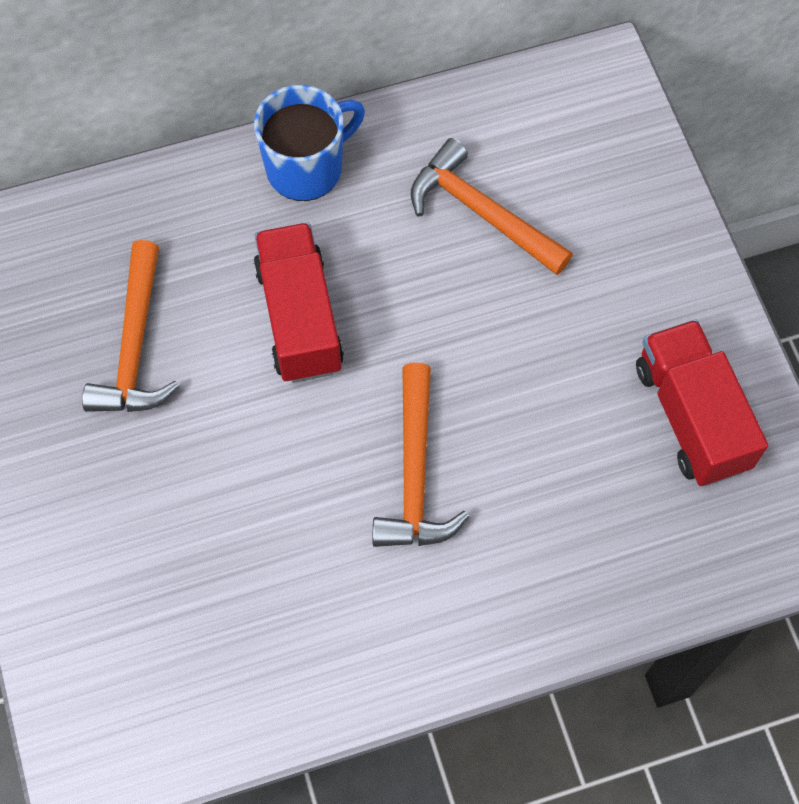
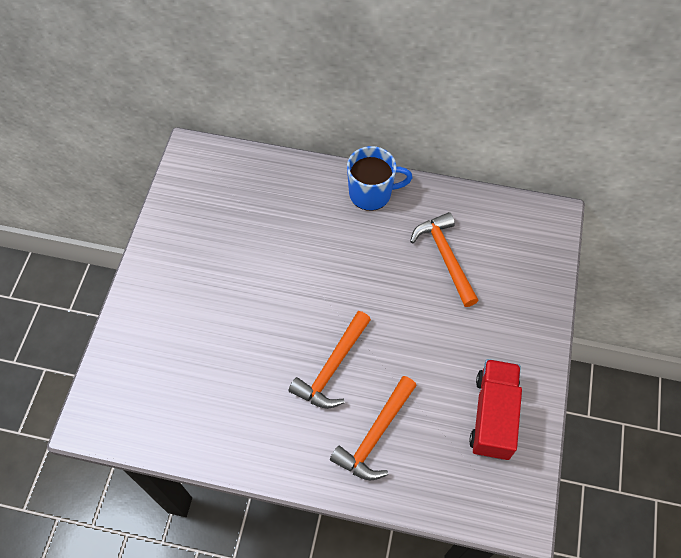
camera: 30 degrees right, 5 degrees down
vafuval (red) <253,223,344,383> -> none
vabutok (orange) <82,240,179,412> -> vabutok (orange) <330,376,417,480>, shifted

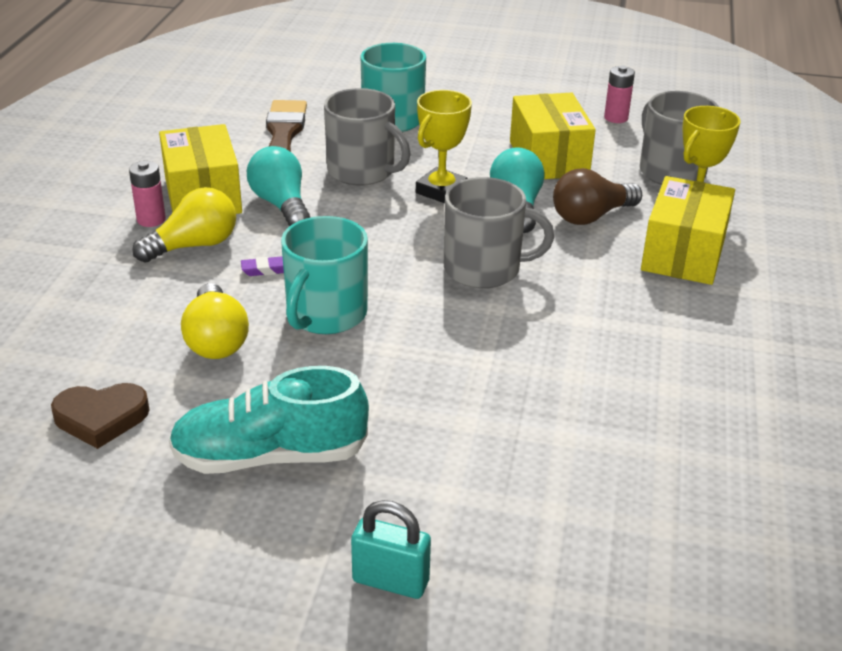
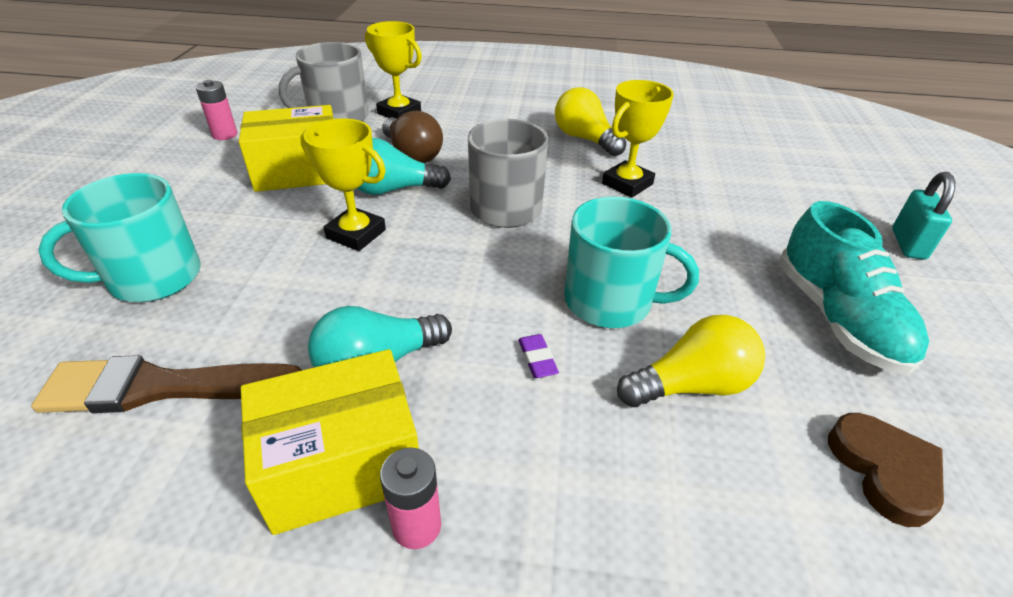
camera: 95 degrees left, 5 degrees up
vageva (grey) <324,88,410,186> -> none
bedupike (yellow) <641,176,735,285> -> none
none -> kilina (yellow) <602,80,674,198>
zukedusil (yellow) <132,187,236,262> -> zukedusil (yellow) <555,87,626,156>, shifted

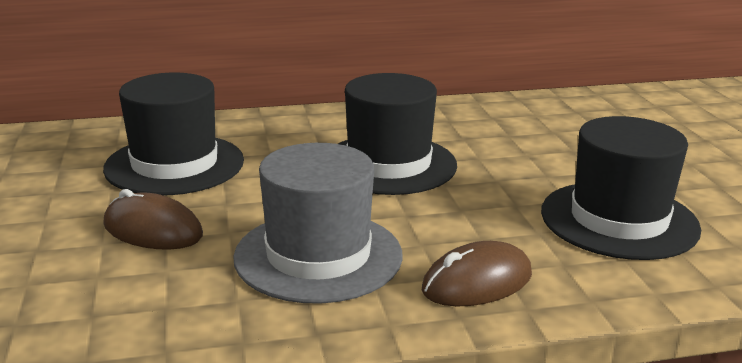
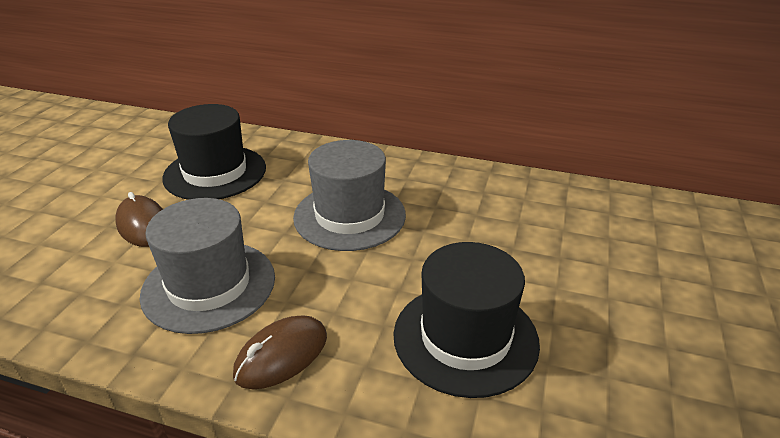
camera: 30 degrees right, 10 degrees up
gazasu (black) <338,73,457,195> -> gazasu (grey) <293,140,406,251>
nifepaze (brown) <421,241,532,307> -> nifepaze (brown) <233,315,327,389>, 45 degrees counterclockwise

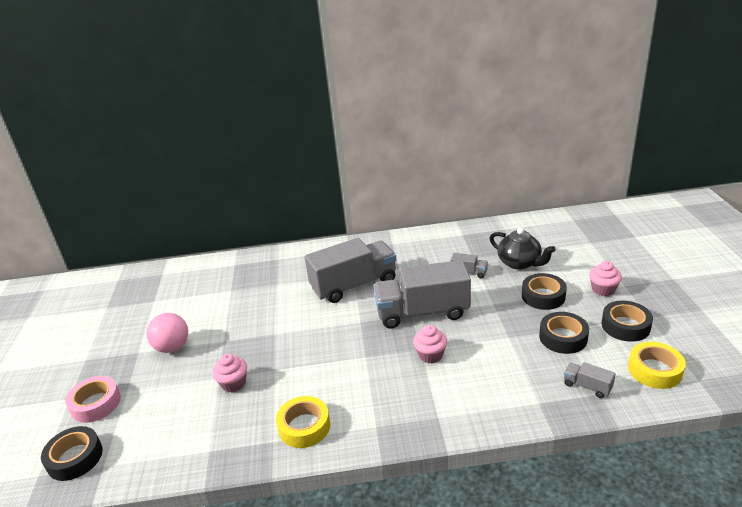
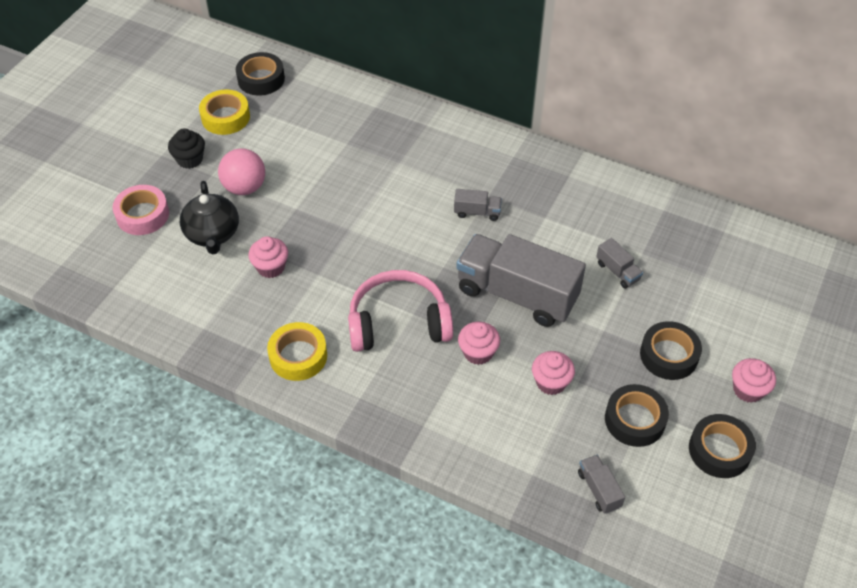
camera: 30 degrees right, 20 degrees up
none -> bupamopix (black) <168,128,205,169>
none -> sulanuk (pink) <348,270,453,352>
none -> bupamopix (pink) <532,351,575,395>
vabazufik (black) <41,426,103,481> -> vabazufik (black) <236,52,285,96>, shifted
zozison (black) <490,228,556,270> -> zozison (black) <180,181,239,255>, shifted
vabazufik (yellow) <628,342,686,389> -> vabazufik (yellow) <199,89,250,135>, shifted
vafuval (grey) <304,238,396,303> -> vafuval (grey) <454,189,502,221>, x0.42

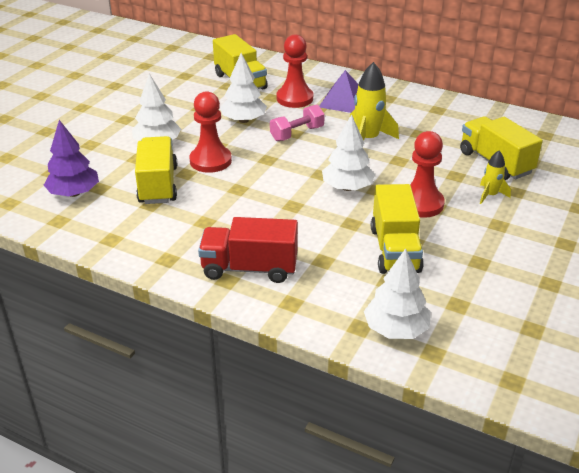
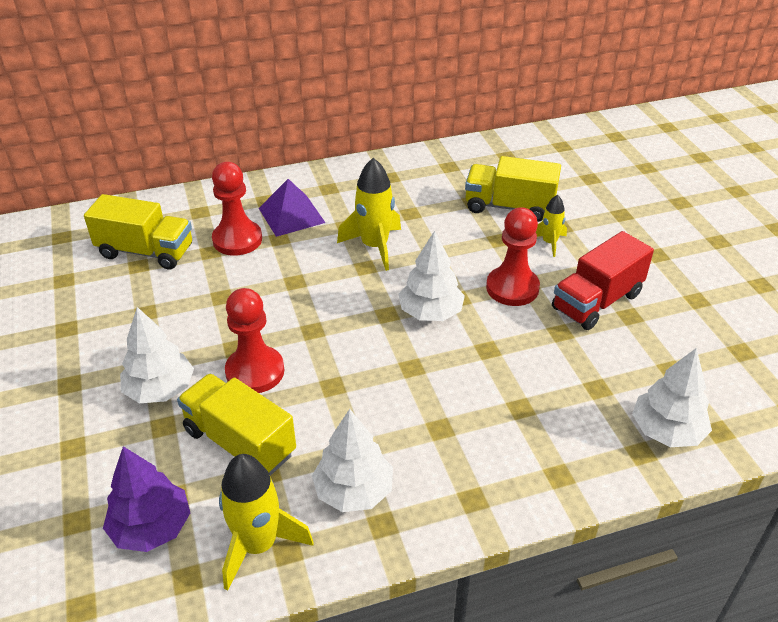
camera: 45 degrees left, 5 degrees up
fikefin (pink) <270,105,325,141> -> none
vafuval (yellow) <371,184,424,274> -> none
none -> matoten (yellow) <219,454,313,591>
vafuval (red) <198,217,298,283> -> vafuval (red) <552,231,654,330>, shifted
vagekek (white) <220,53,267,123> -> vagekek (white) <312,409,393,512>, shifted

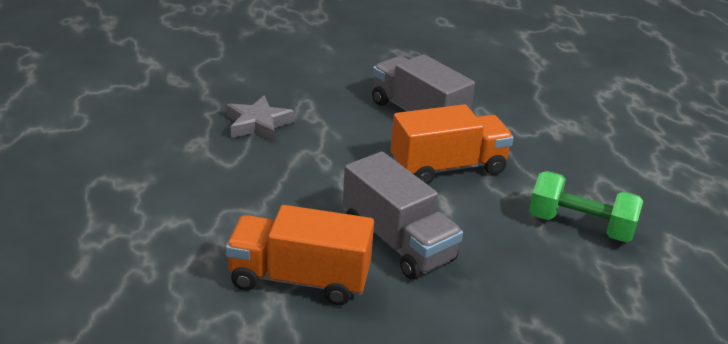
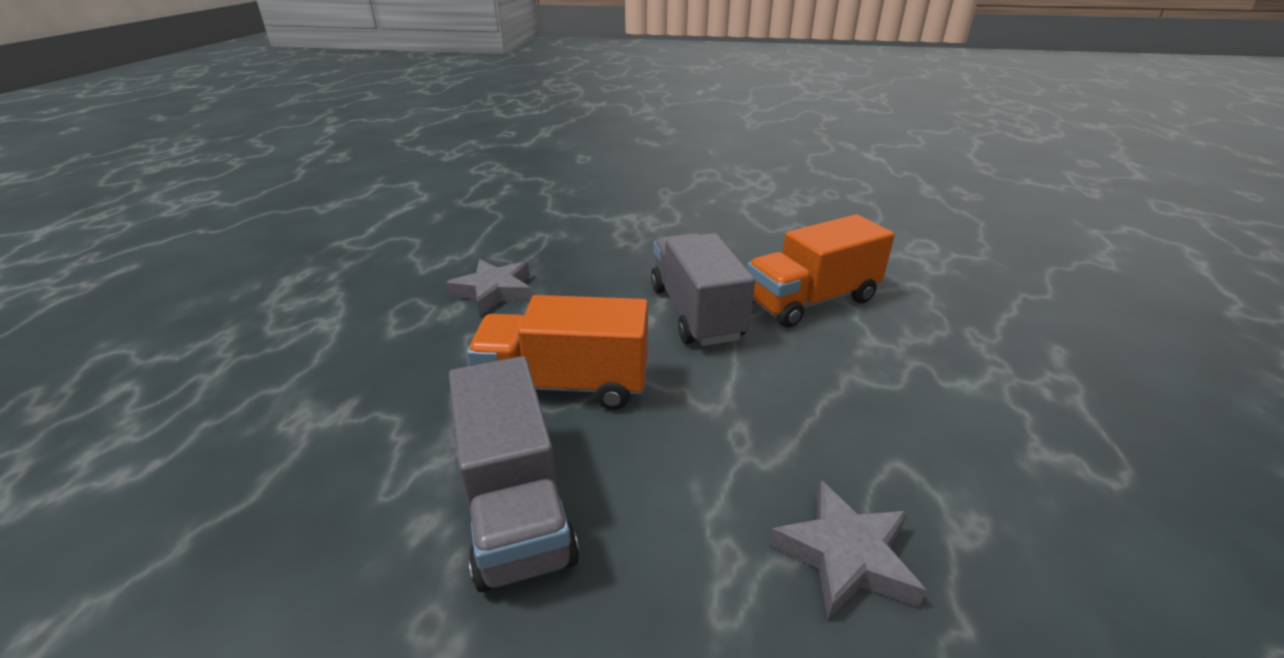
camera: 155 degrees left, 0 degrees up
fikefin (green) <529,171,643,242> -> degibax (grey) <446,259,532,316>
vafuval (orange) <226,205,374,305> -> vafuval (orange) <747,214,895,328>, 120 degrees clockwise

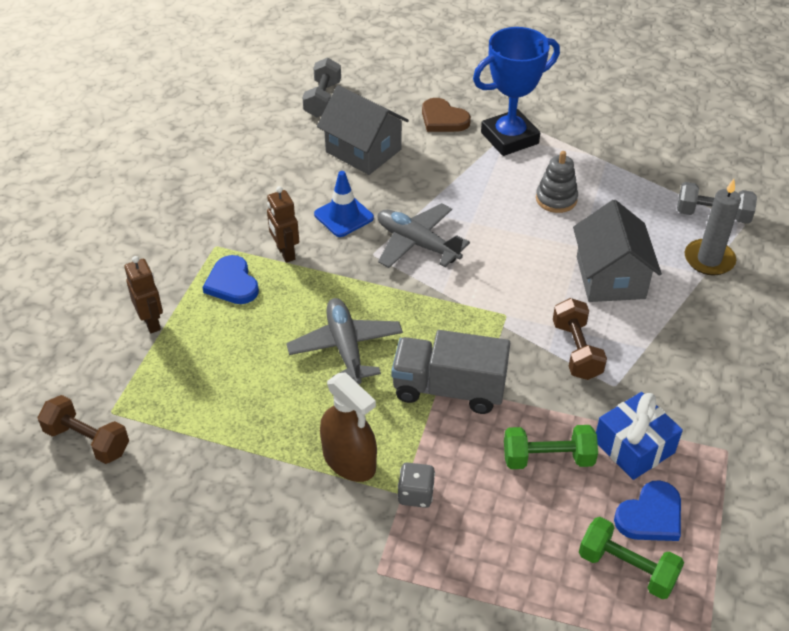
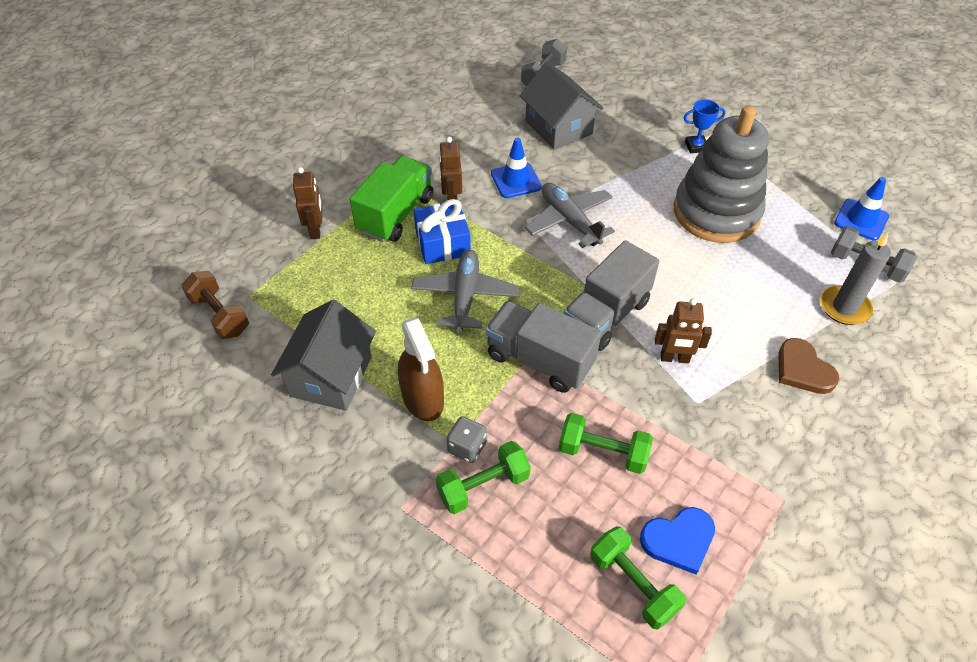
camera: 20 degrees right, 5 degrees up
none -> fikefin (green) <436,441,531,514>
none -> vafuval (grey) <563,240,659,351>
none -> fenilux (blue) <834,177,889,241>
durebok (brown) <422,98,471,132> -> durebok (brown) <778,338,839,394>, shifted
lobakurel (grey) <573,200,662,302> -> lobakurel (grey) <271,300,376,411>, shifted
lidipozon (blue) <596,392,683,480> -> lidipozon (blue) <413,199,471,264>, shifted
durebok (blue) <202,255,259,304> -> vafuval (green) <349,156,433,242>
fikefin (brown) <553,298,607,380> -> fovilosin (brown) <655,298,712,363>
kilina (blue) <473,27,560,156> -> kilina (blue) <684,99,726,153>, x0.46
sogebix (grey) <536,151,578,213> -> sogebix (grey) <673,105,769,243>, x2.17

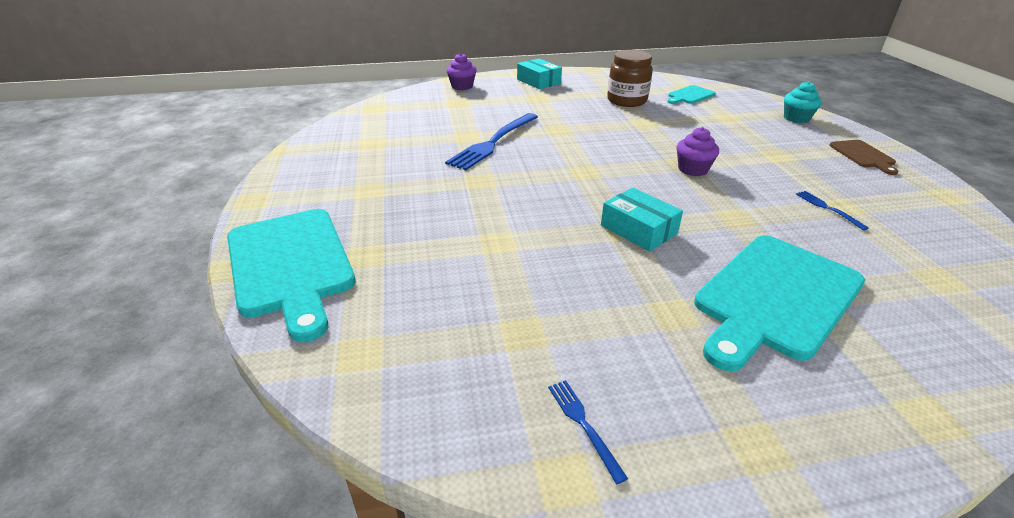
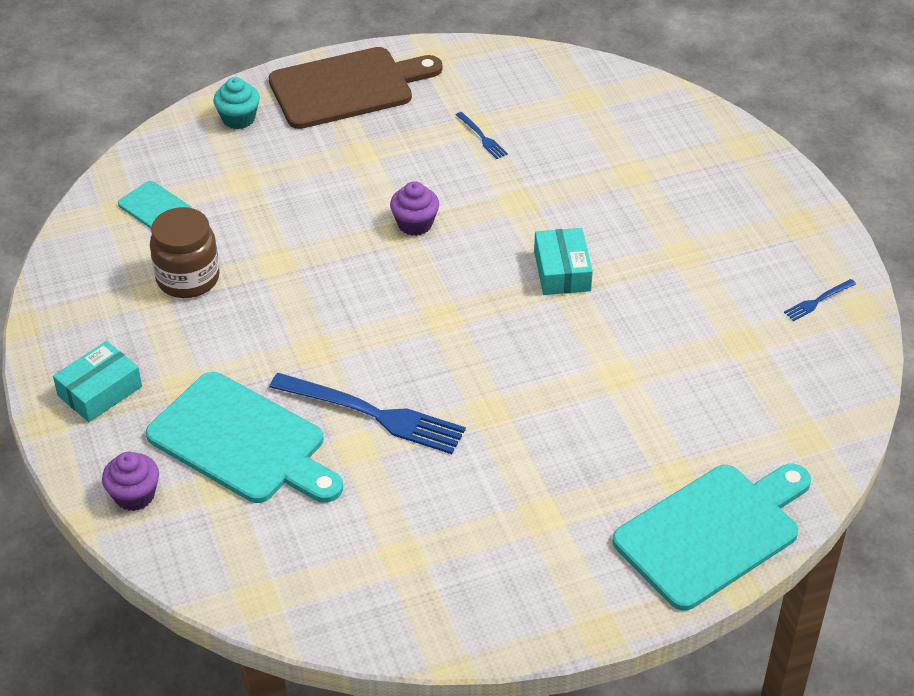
camera: 100 degrees left, 10 degrees up
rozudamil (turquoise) <694,235,865,371> -> rozudamil (turquoise) <146,372,343,503>, shifted
bedupike (turquoise) <601,188,683,251> -> bedupike (turquoise) <534,228,593,295>, 45 degrees counterclockwise
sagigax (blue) <796,191,869,231> -> sagigax (blue) <456,112,508,159>, 90 degrees counterclockwise
rozudamil (brown) <829,140,899,175> -> rozudamil (brown) <268,47,443,129>, x2.06

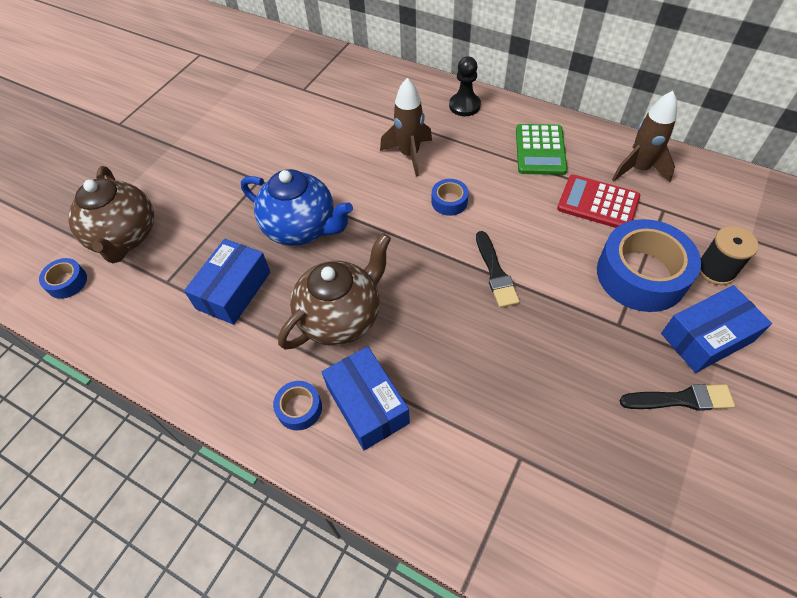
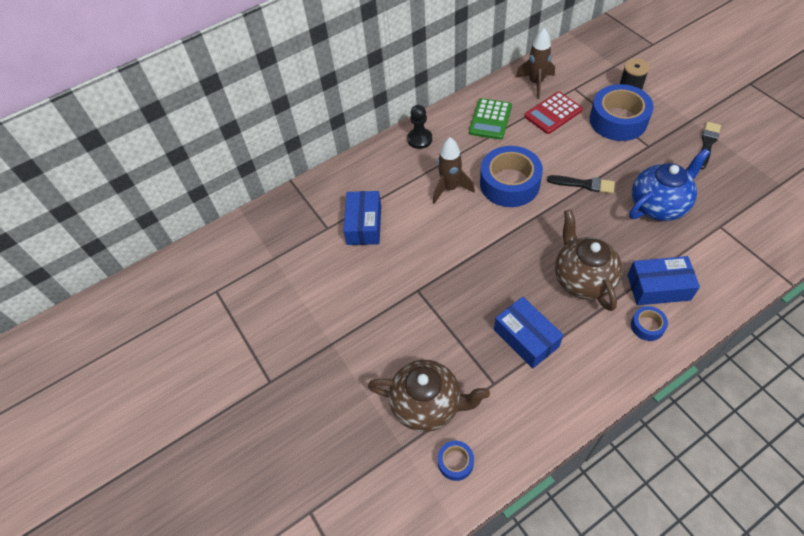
camera: 60 degrees left, 0 degrees up
zozison (blue) <241,169,353,246> -> zozison (blue) <629,148,710,221>, shifted
bedupike (blue) <661,285,772,373> -> bedupike (blue) <343,191,381,245>, shifted
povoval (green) <516,124,567,175> -> povoval (green) <469,98,512,140>, 75 degrees clockwise
vabazufik (blue) <432,179,469,216> -> vabazufik (blue) <480,146,543,207>, x2.17

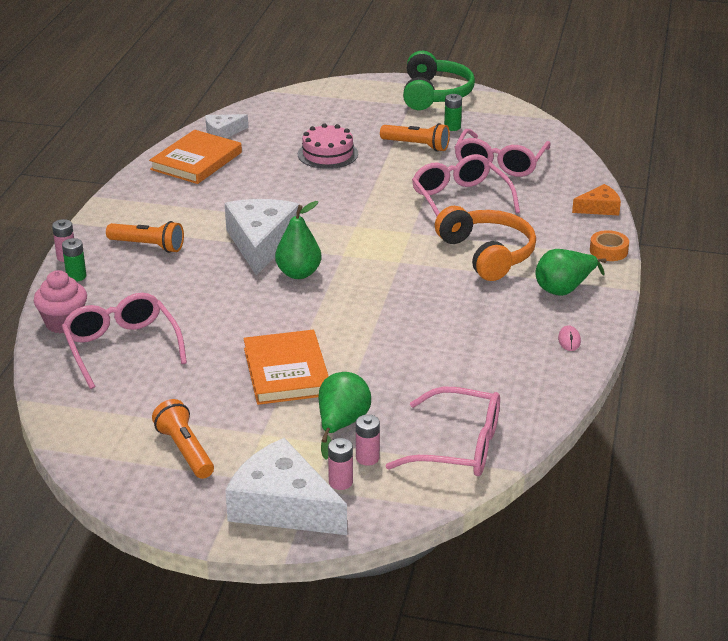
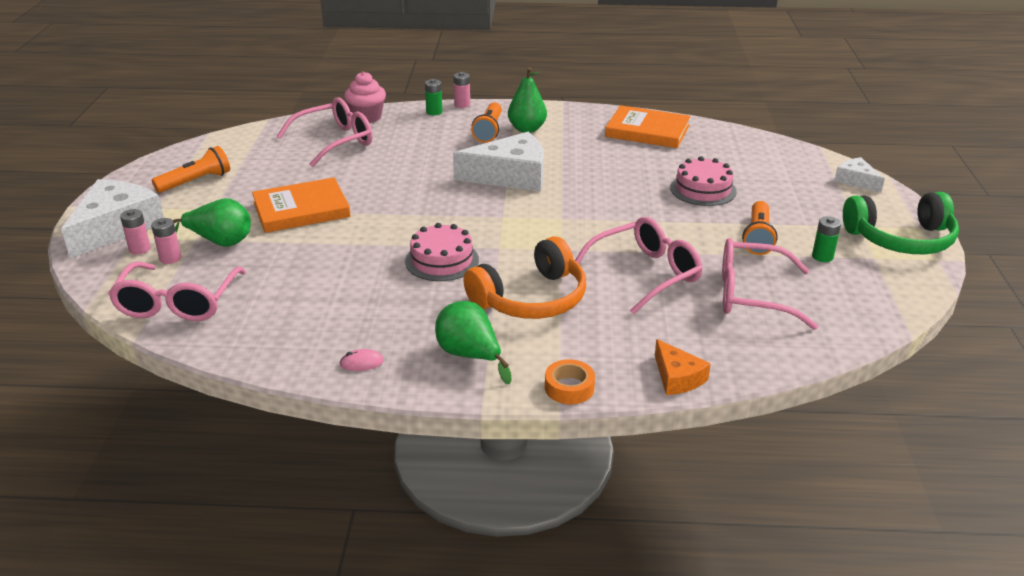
camera: 80 degrees right, 0 degrees up
none -> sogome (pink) <405,223,479,281>
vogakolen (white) <205,114,248,138> -> vogakolen (white) <834,157,885,193>, shifted
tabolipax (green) <275,201,322,279> -> tabolipax (green) <508,67,547,133>, shifted

